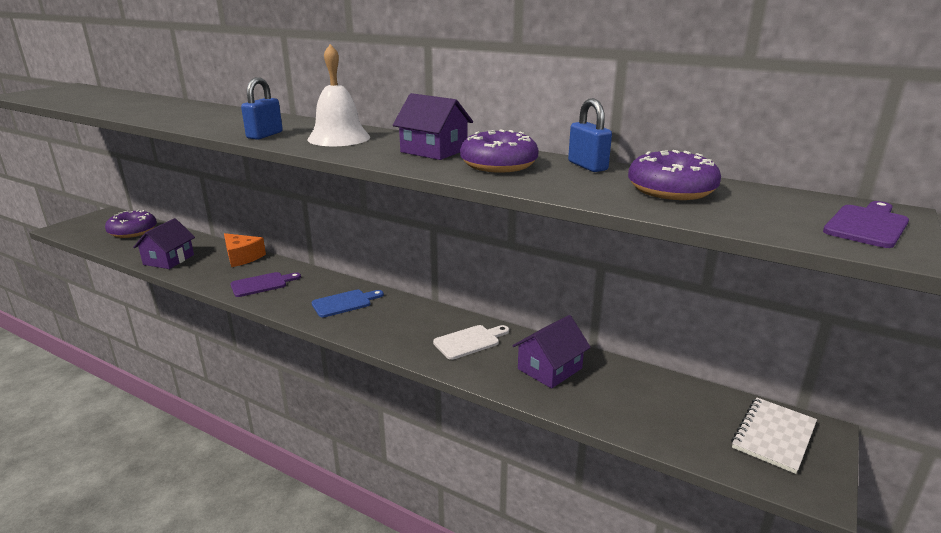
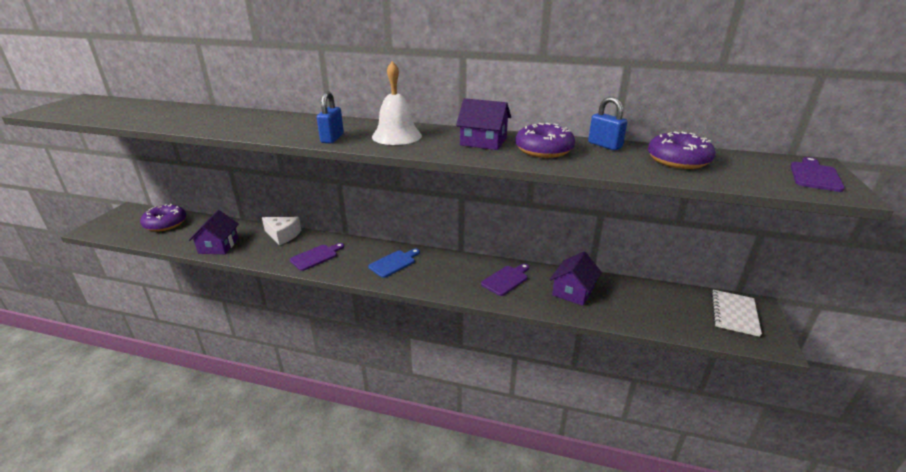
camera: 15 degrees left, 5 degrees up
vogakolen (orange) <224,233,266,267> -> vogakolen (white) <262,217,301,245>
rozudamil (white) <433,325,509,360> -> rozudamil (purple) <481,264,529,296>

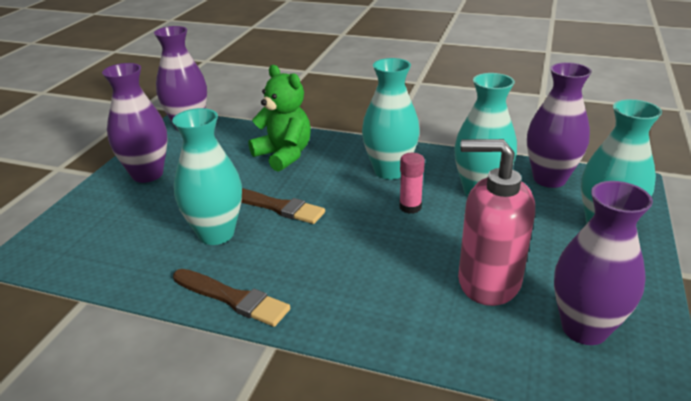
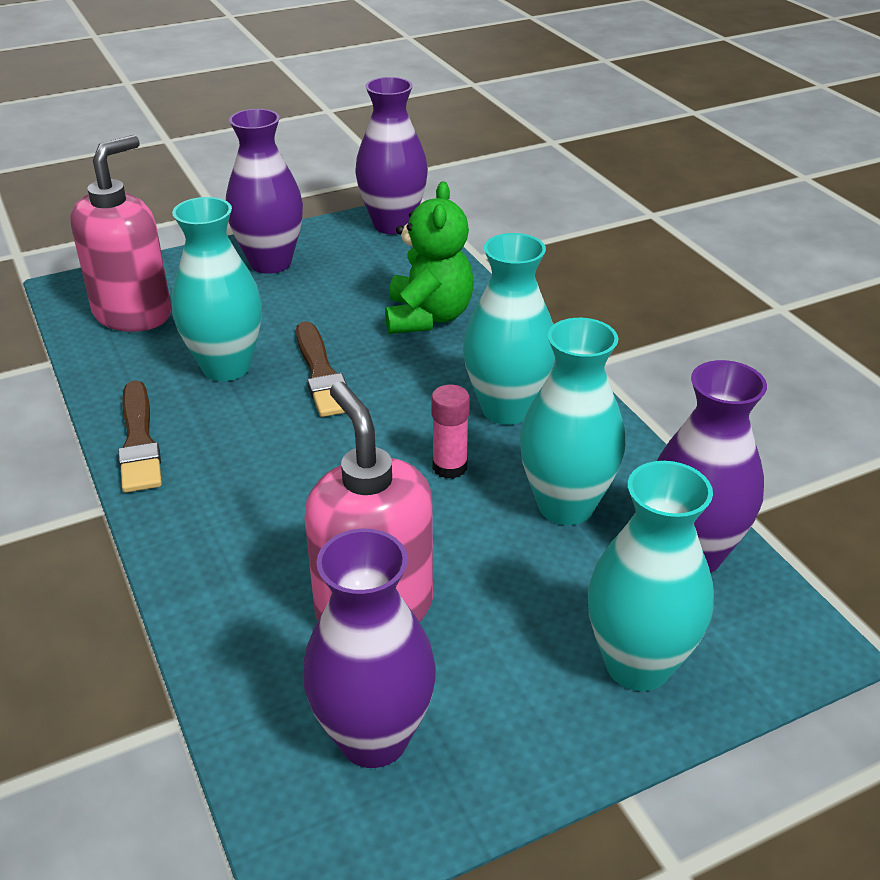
camera: 45 degrees right, 5 degrees up
none -> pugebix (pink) <70,135,171,332>

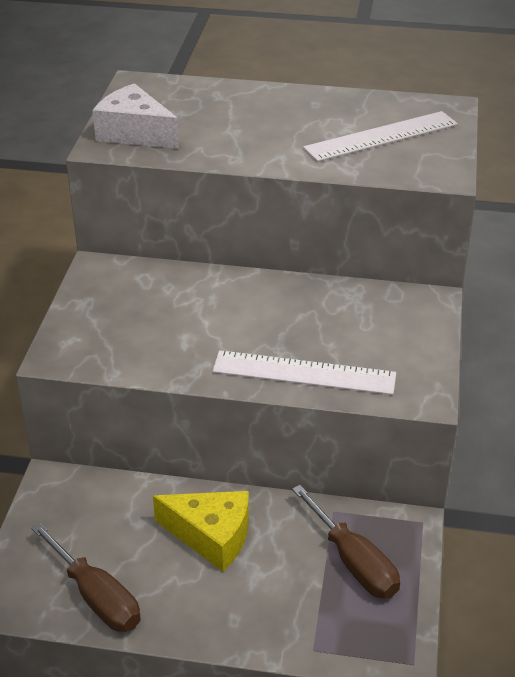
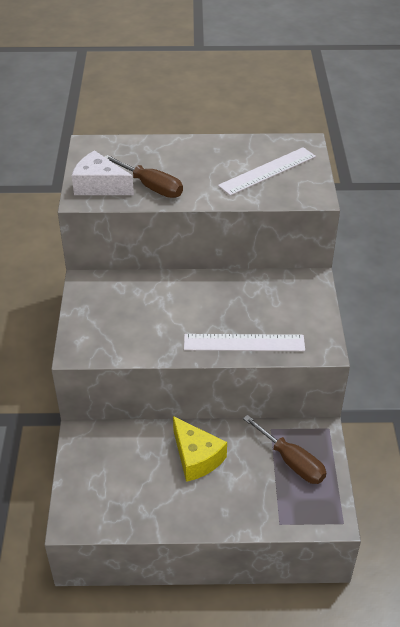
camera: 10 degrees left, 5 degrees up
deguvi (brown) <31,522,140,632> -> deguvi (brown) <104,155,183,198>, shifted
vogakolen (yellow) <153,491,249,572> -> vogakolen (yellow) <173,416,227,482>, 45 degrees clockwise

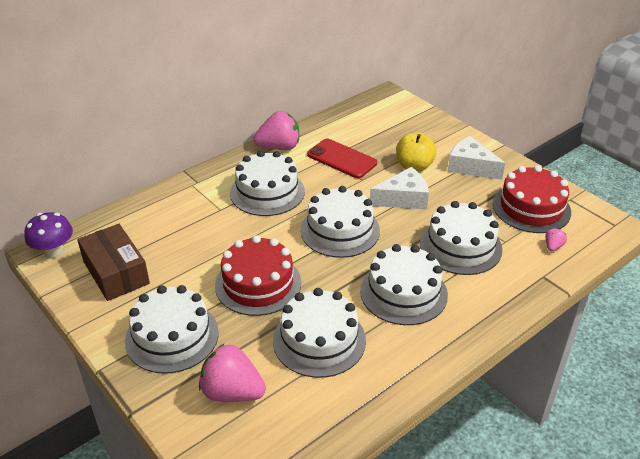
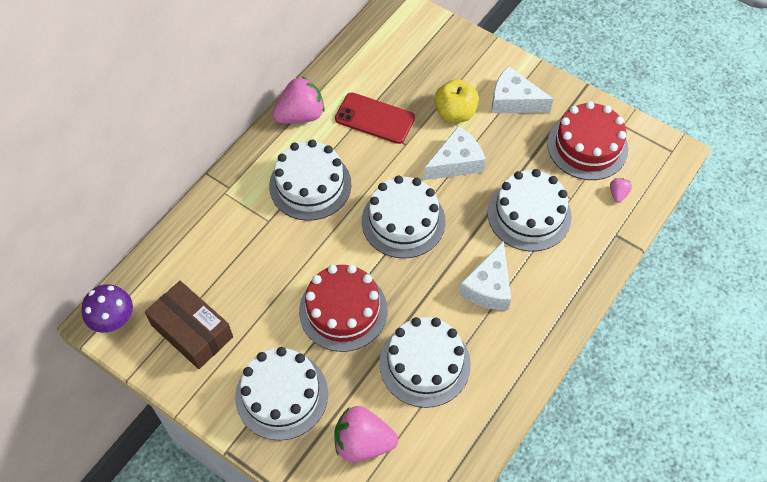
camera: 15 degrees left, 20 degrees up
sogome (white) <360,244,448,325> -> vogakolen (white) <459,241,511,310>

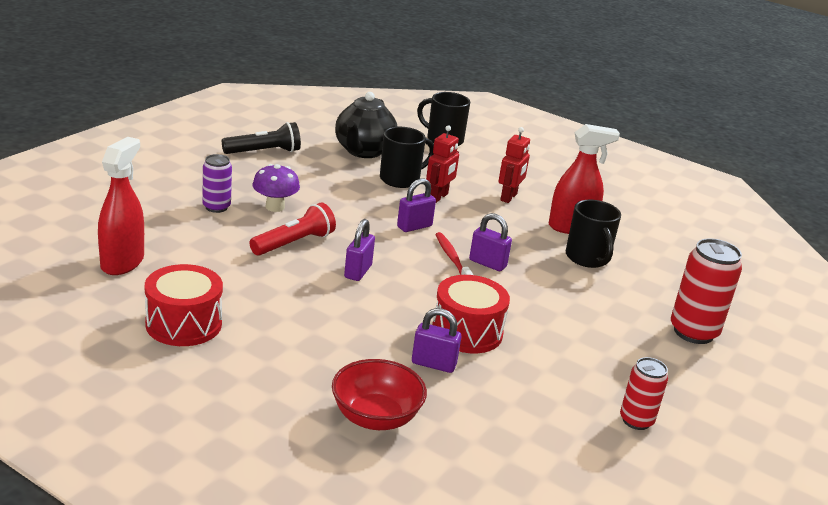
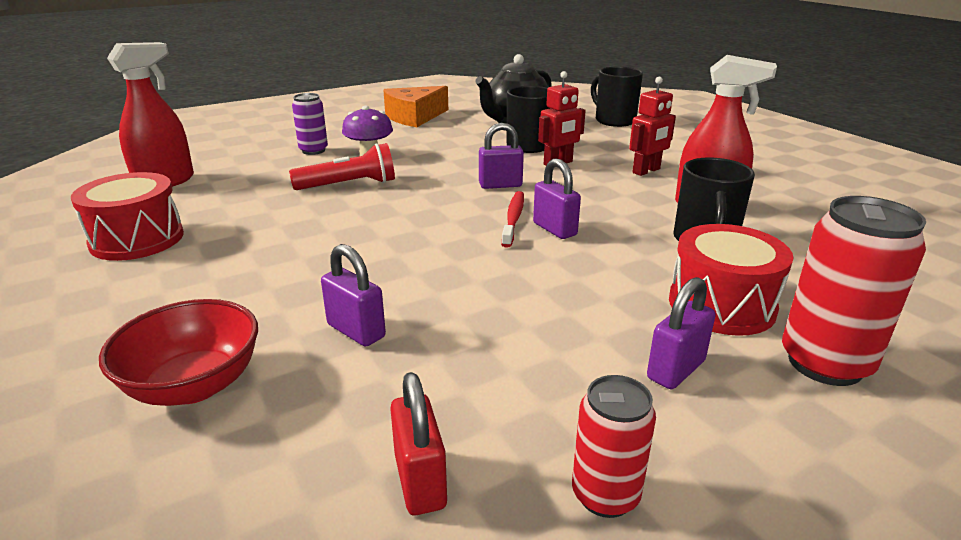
camera: 30 degrees right, 0 degrees up
none -> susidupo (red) <390,372,447,515>
susidupo (purple) <344,219,375,281> -> susidupo (purple) <647,277,716,389>, shifted
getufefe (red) <432,275,510,353> -> getufefe (red) <669,224,793,336>, shifted
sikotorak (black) <222,122,301,154> -> vogakolen (orange) <383,86,448,127>

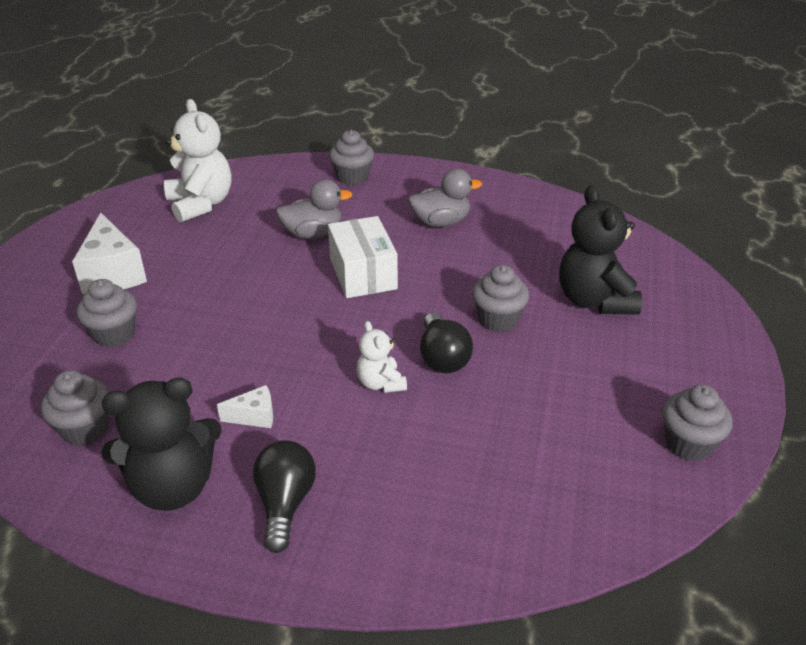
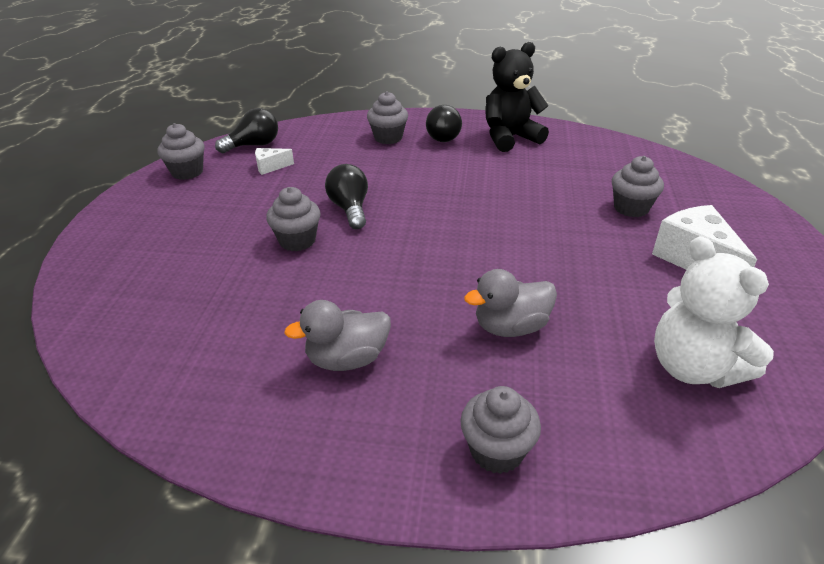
camera: 175 degrees right, 0 degrees up
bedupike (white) <328,216,398,298> -> none
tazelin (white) <357,321,407,393> -> none
tazelin (black) <559,185,642,315> -> none
none -> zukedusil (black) <215,108,278,153>
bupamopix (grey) <41,370,110,446> -> bupamopix (grey) <367,91,408,144>, shifted
vogakolen (white) <217,385,273,428> -> vogakolen (white) <255,148,294,175>, shifted

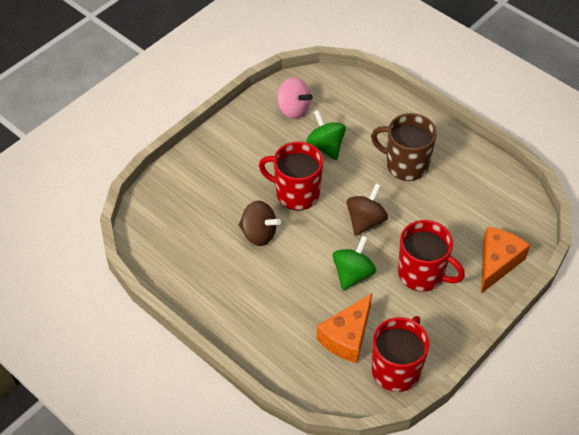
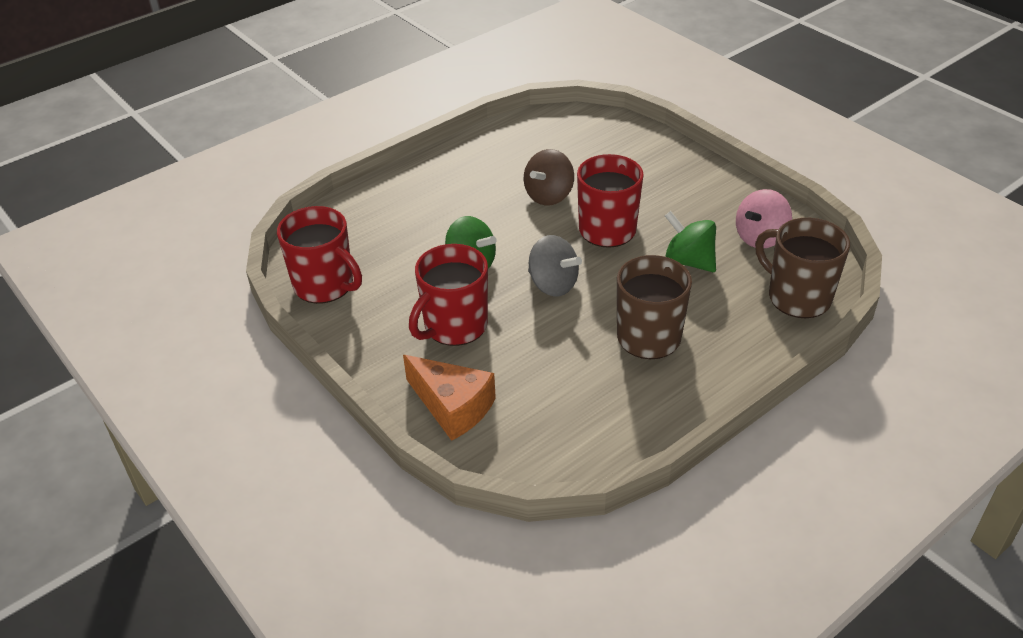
camera: 100 degrees right, 10 degrees down
vogakolen (orange) <317,293,372,363> -> none
none -> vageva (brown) <755,218,850,318>
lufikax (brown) <346,184,388,236> -> lufikax (grey) <528,235,582,296>
lufikax (green) <306,110,346,160> -> lufikax (green) <665,211,716,272>, 120 degrees counterclockwise

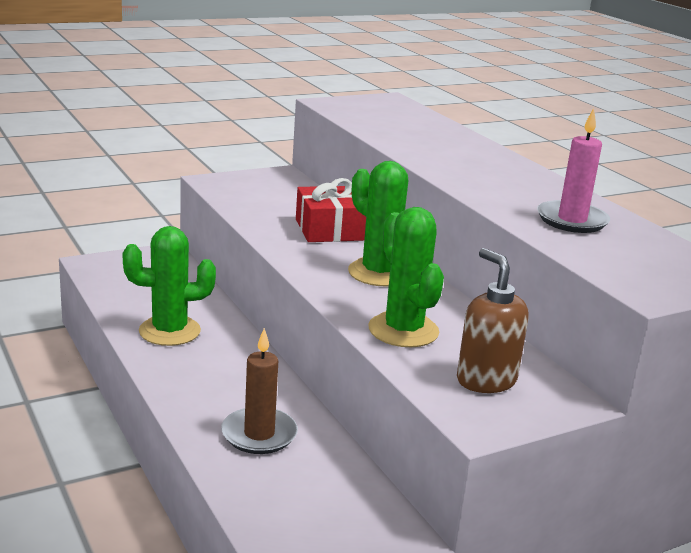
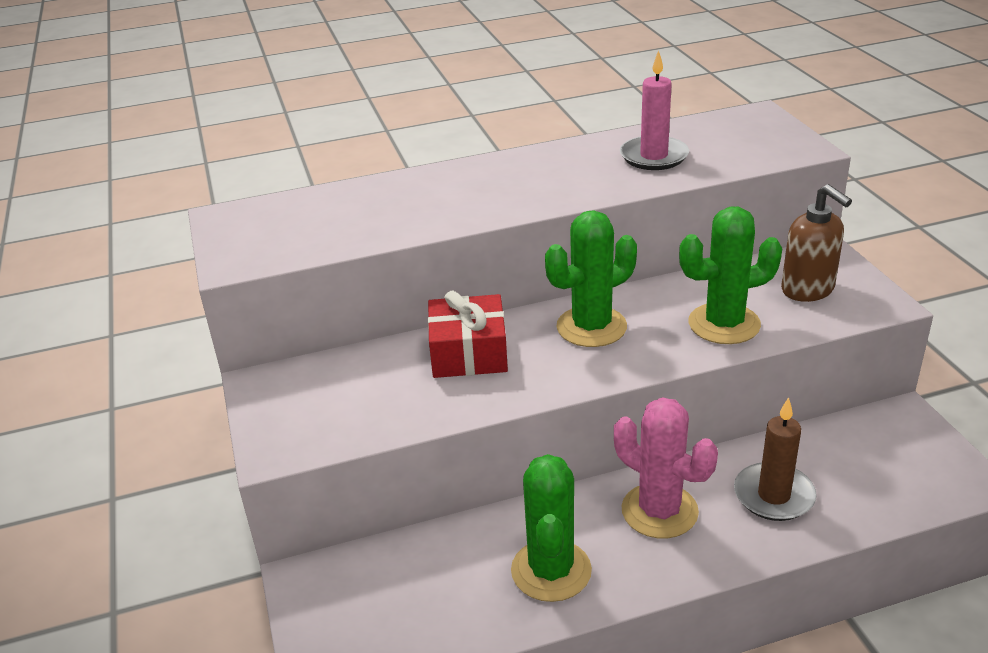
camera: 75 degrees left, 10 degrees up
none -> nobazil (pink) <614,397,718,538>
pugebix (brown) <457,248,529,393> -> pugebix (brown) <781,184,852,302>, 105 degrees counterclockwise

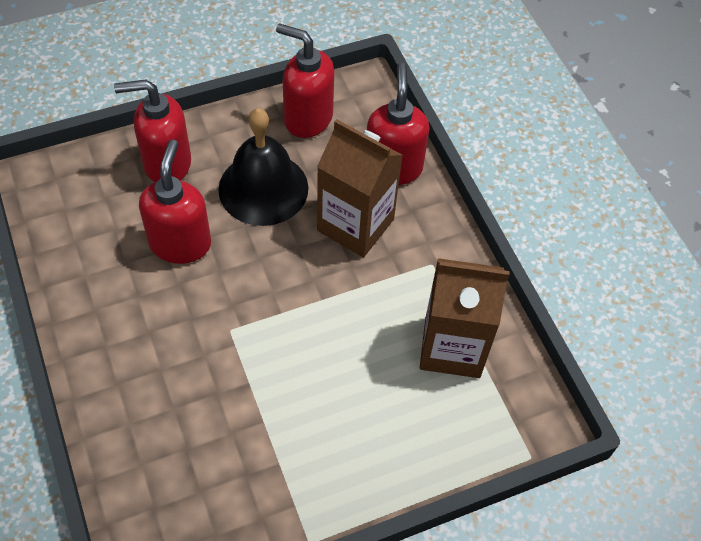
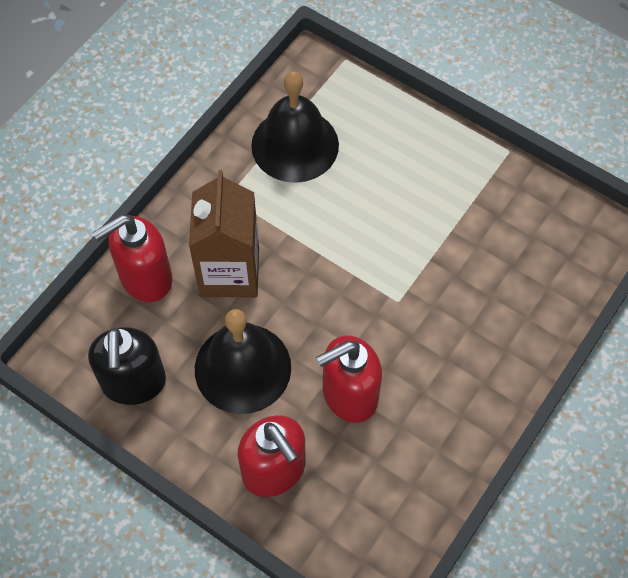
camera: 120 degrees left, 5 degrees up
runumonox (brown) <420,258,510,378> -> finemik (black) <251,71,339,183>
pugebix (red) <276,23,334,138> -> pugebix (black) <88,327,166,405>

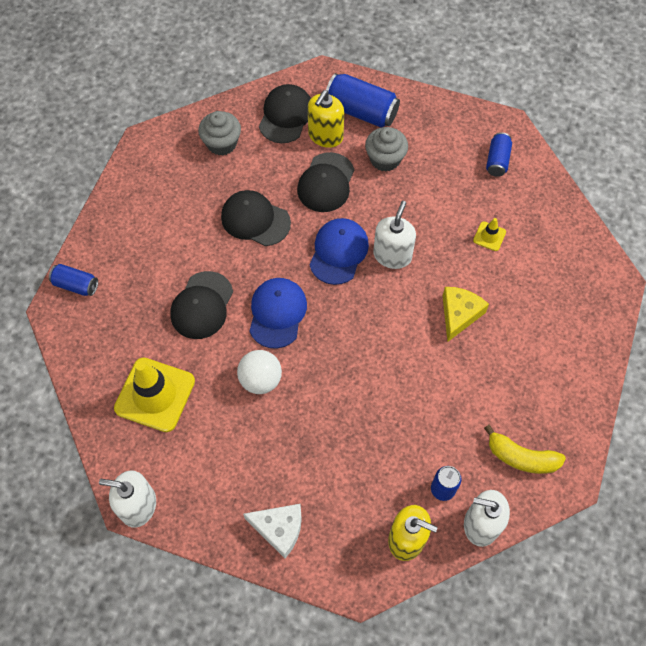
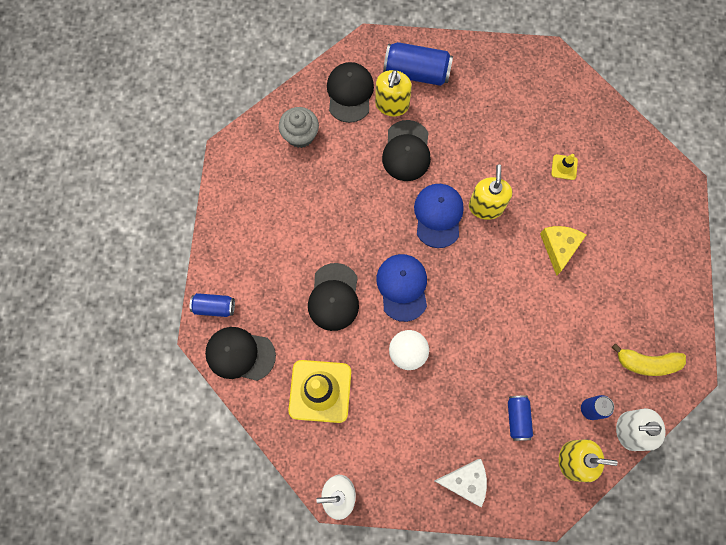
camera: 15 degrees left, 10 degrees up
bupamopix (grey) <365,127,408,172> -> none
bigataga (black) <221,190,291,246> -> bigataga (black) <205,327,276,381>, shifted
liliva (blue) <486,132,512,177> -> liliva (blue) <508,396,533,441>, shifted
pugebix (white) <373,201,416,269> -> pugebix (yellow) <469,165,512,220>

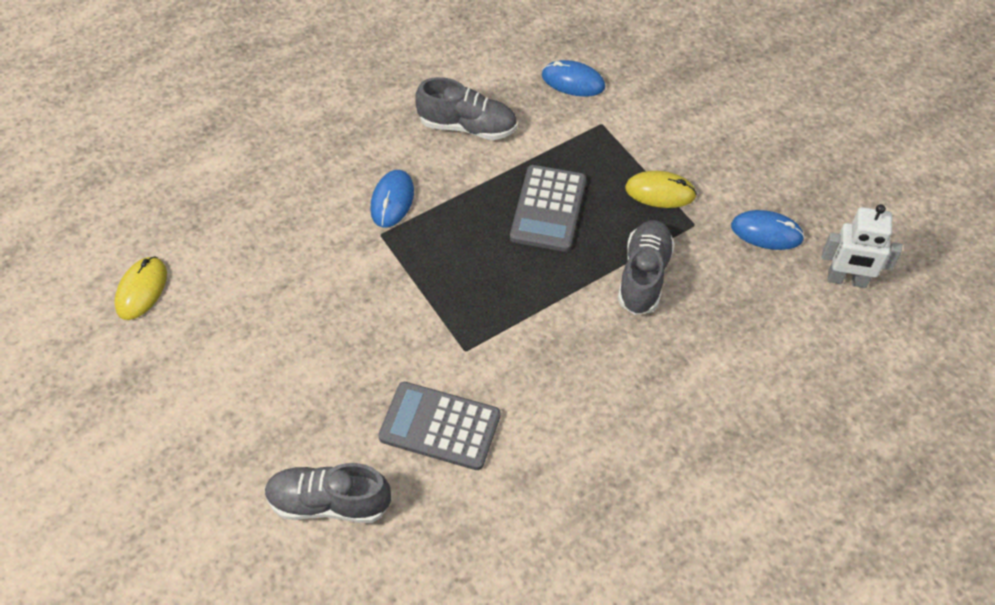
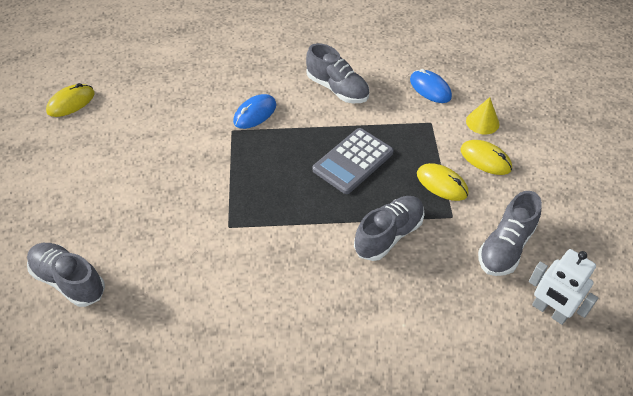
camera: 30 degrees right, 5 degrees down
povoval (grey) <378,382,501,470> -> none
none -> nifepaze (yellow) <460,140,512,175>
none -> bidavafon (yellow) <466,97,499,134>
nifepaze (blue) <731,210,805,250> -> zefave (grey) <478,191,542,276>

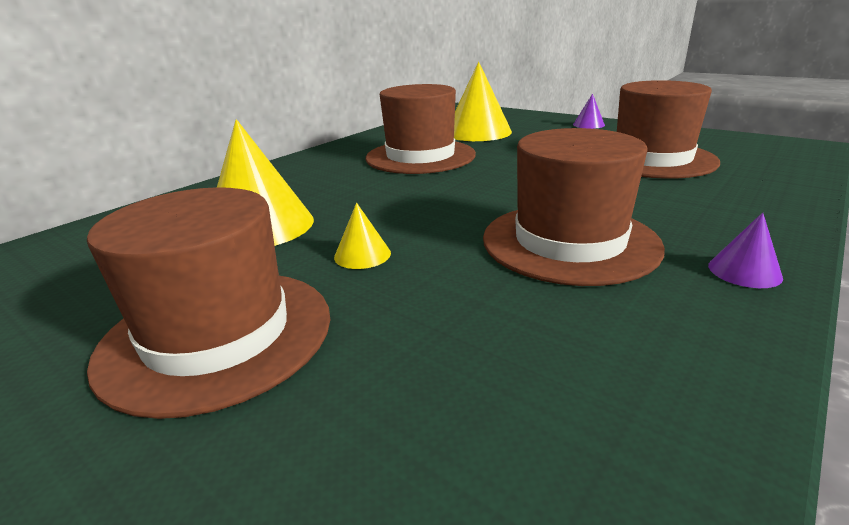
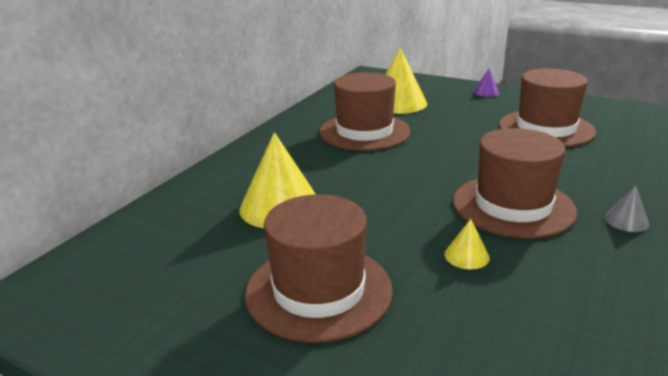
camera: 10 degrees left, 0 degrees up
bidavafon (yellow) <334,203,391,269> -> bidavafon (yellow) <445,219,490,269>, shifted
bidavafon (purple) <708,212,783,288> -> bidavafon (grey) <605,186,649,232>

